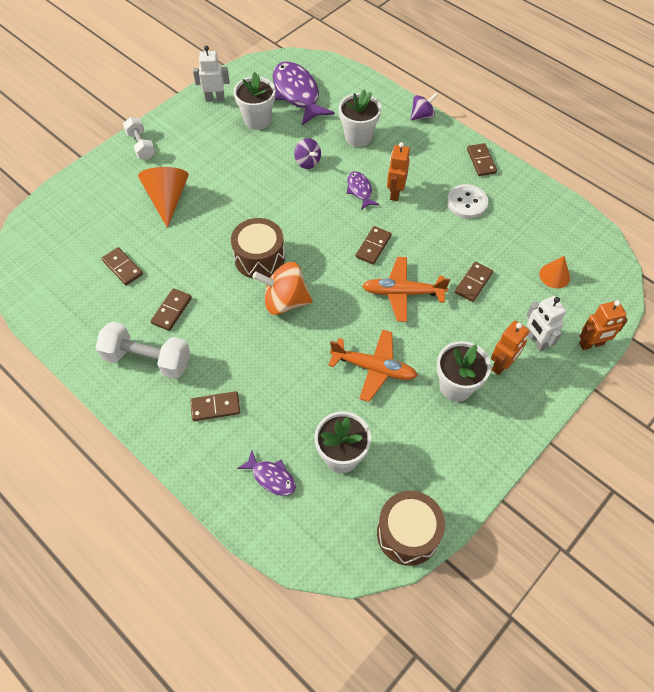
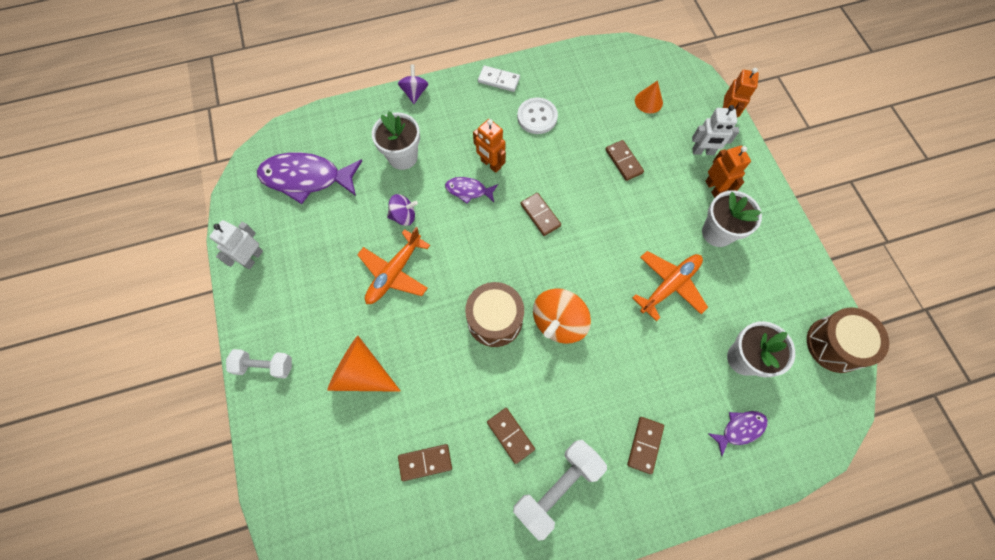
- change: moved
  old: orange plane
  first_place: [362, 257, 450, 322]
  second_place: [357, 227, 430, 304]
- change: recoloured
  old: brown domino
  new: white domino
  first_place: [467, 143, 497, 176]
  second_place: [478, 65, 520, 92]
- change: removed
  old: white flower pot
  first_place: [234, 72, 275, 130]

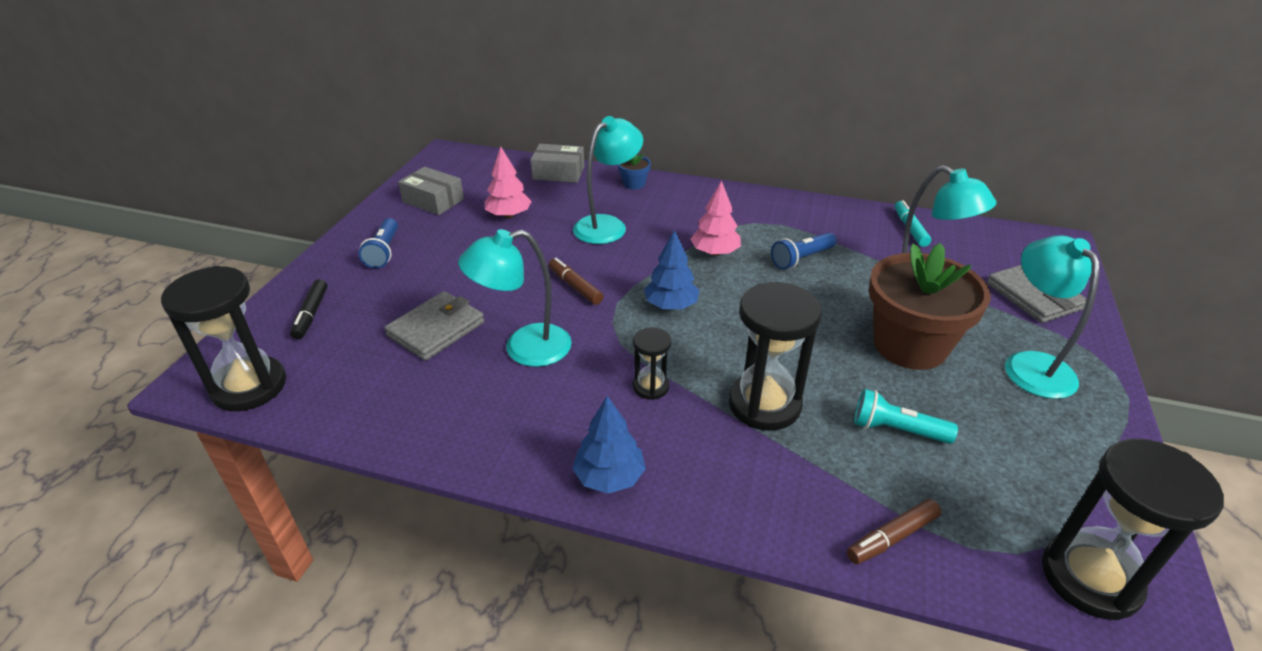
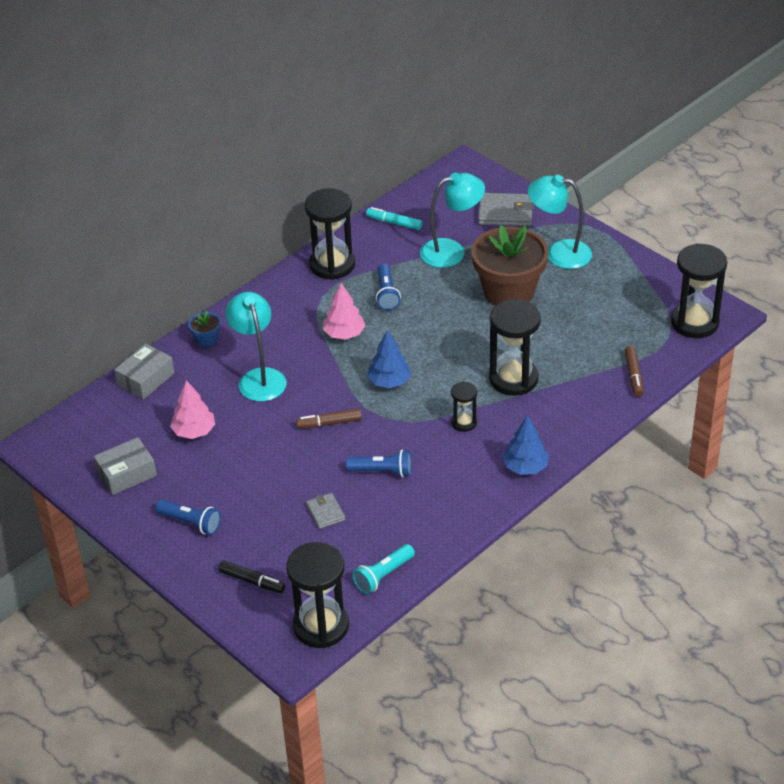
- change: added
  new: black hourglass
  second_place: [305, 188, 355, 280]
- change: resized
  old: grey wallet
  first_place: [385, 291, 484, 361]
  second_place: [306, 493, 345, 529]
  factor: 0.57
- change: replaced
  old: turquoise lamp
  new: blue flashlight
  first_place: [458, 229, 572, 367]
  second_place: [346, 450, 411, 477]
- change: moved
  old: turquoise flashlight
  first_place: [854, 389, 958, 444]
  second_place: [352, 544, 415, 594]

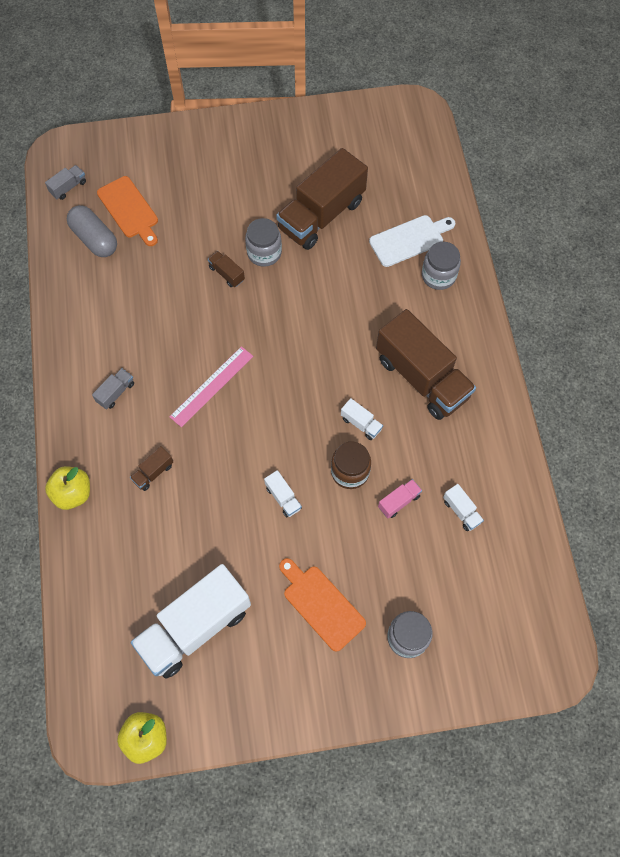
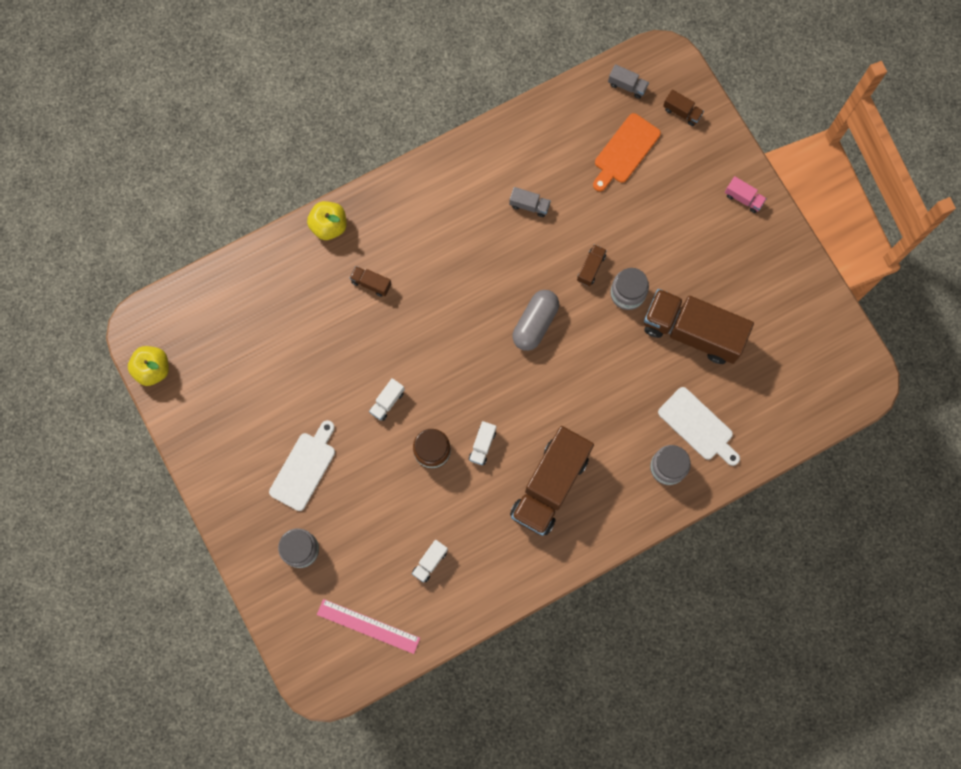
- change: recoloured
  old: orange cutting board
  new: white cutting board
  first_place: [279, 558, 366, 652]
  second_place: [269, 420, 335, 511]
- change: moved
  old: pink ruler
  first_place: [169, 346, 253, 427]
  second_place: [317, 599, 420, 654]
- change: moved
  old: grey truck
  first_place: [92, 368, 134, 410]
  second_place: [509, 187, 551, 217]
- change: moved
  old: grey capsule
  first_place: [67, 205, 117, 257]
  second_place: [512, 290, 559, 351]
- change: added
  new: brown truck
  second_place: [663, 89, 704, 126]
- change: moved
  old: pink truck
  first_place: [378, 479, 422, 518]
  second_place: [725, 176, 767, 213]
- change: removed
  old: white truck
  first_place: [131, 564, 251, 679]

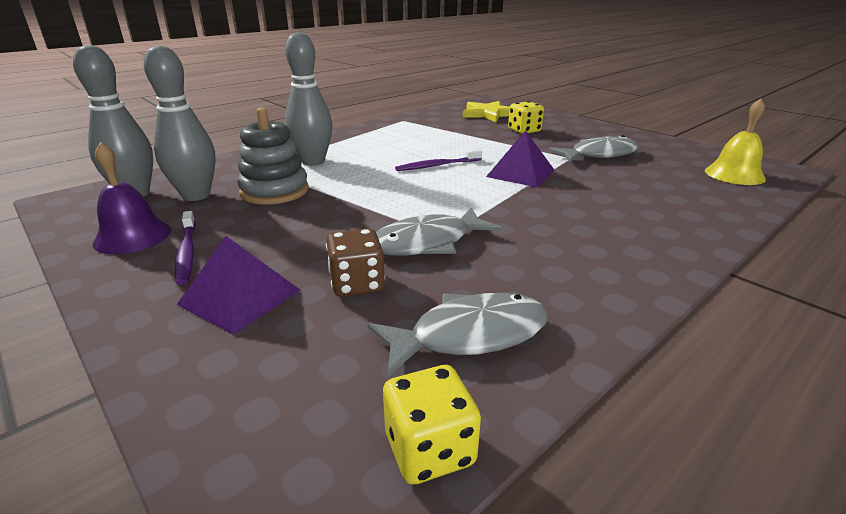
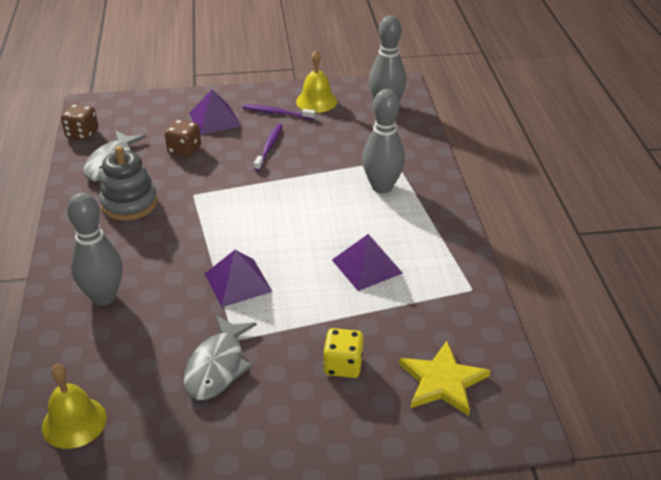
- change: recoloured
  old: yellow dice
  new: brown dice
  first_place: [383, 365, 481, 485]
  second_place: [61, 104, 98, 140]
- change: moved
  old: grey bowling pin
  first_place: [144, 45, 216, 201]
  second_place: [67, 192, 122, 306]
- change: moved
  old: grey stacking toy
  first_place: [237, 108, 309, 205]
  second_place: [99, 146, 157, 221]
- change: moved
  old: purple toothbrush
  first_place: [395, 149, 482, 171]
  second_place: [254, 124, 283, 171]
- change: recoloured
  old: purple bell
  new: yellow bell
  first_place: [93, 142, 171, 254]
  second_place: [296, 50, 338, 113]
- change: added
  new: purple pyramid
  second_place: [332, 234, 403, 291]
- change: removed
  old: grey fish
  first_place: [376, 207, 502, 256]

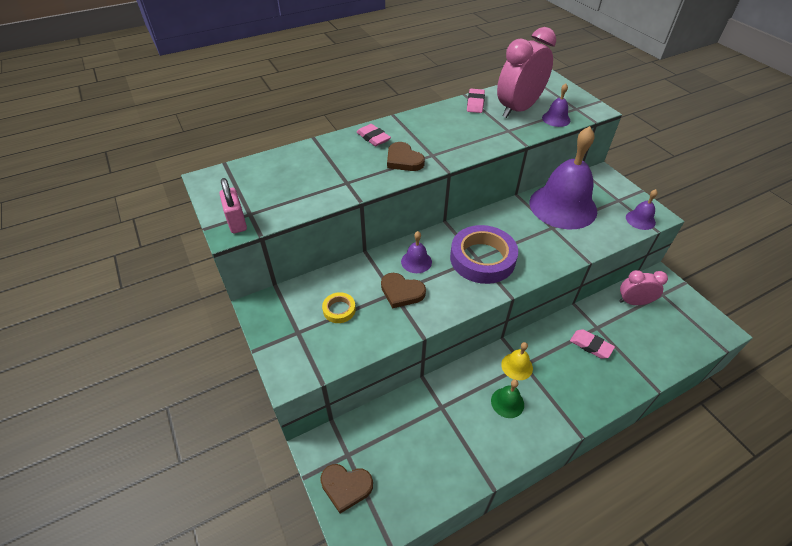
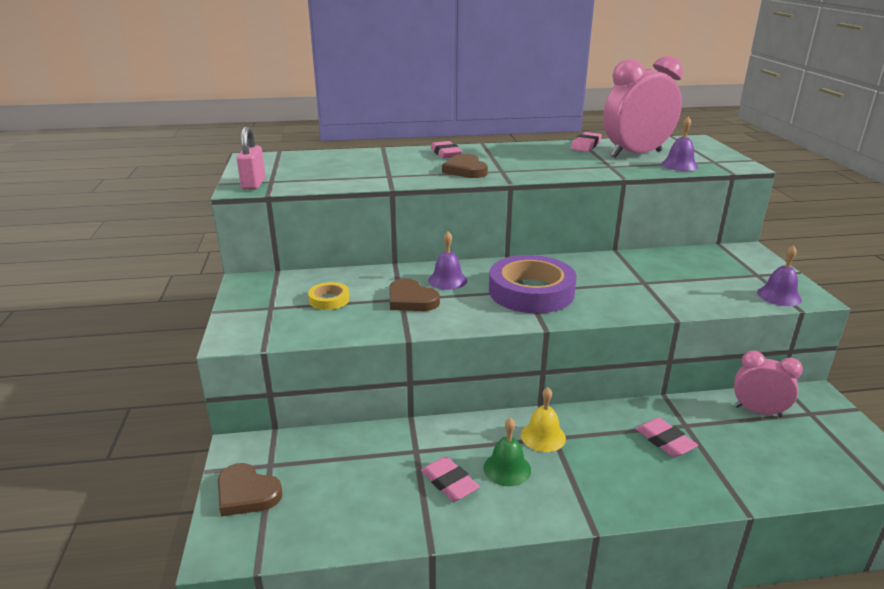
- change: added
  new: pink eraser
  second_place: [421, 456, 480, 502]
- change: removed
  old: purple bell
  first_place: [530, 126, 597, 229]

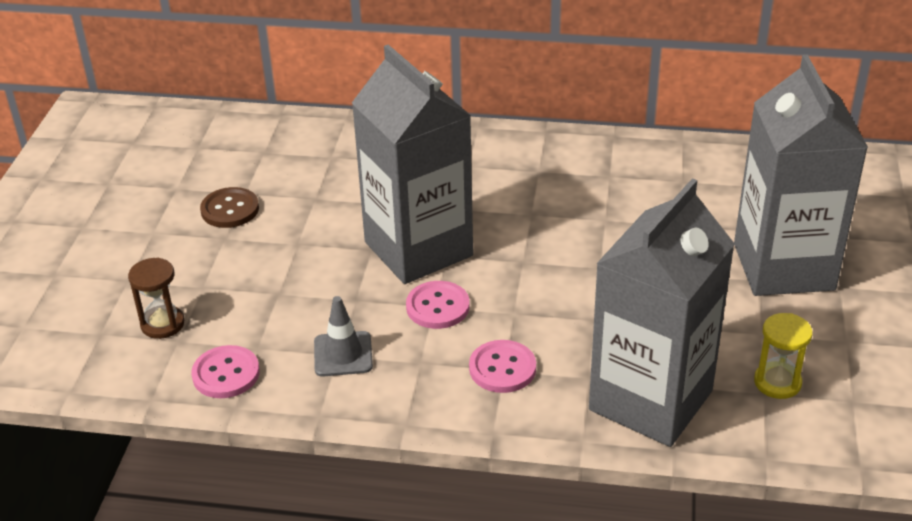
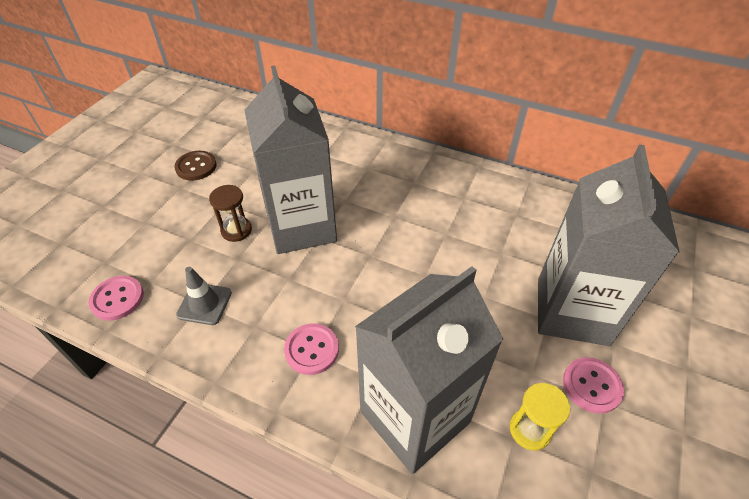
- change: moved
  old: brown hourglass
  first_place: [128, 258, 185, 339]
  second_place: [209, 185, 252, 242]
- change: moved
  old: pink button
  first_place: [406, 281, 470, 329]
  second_place: [563, 357, 624, 414]

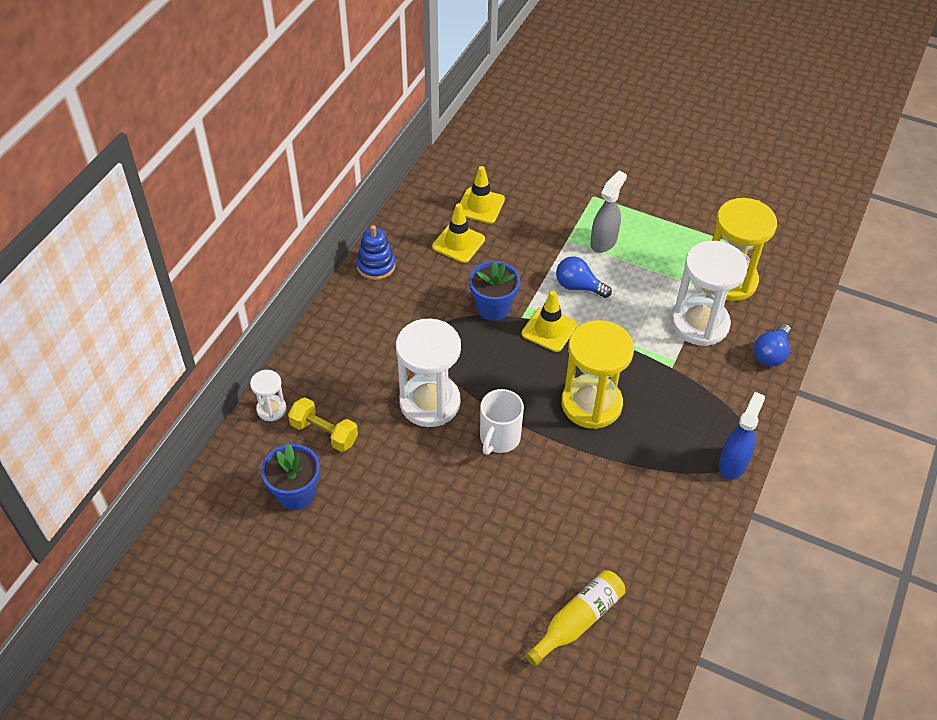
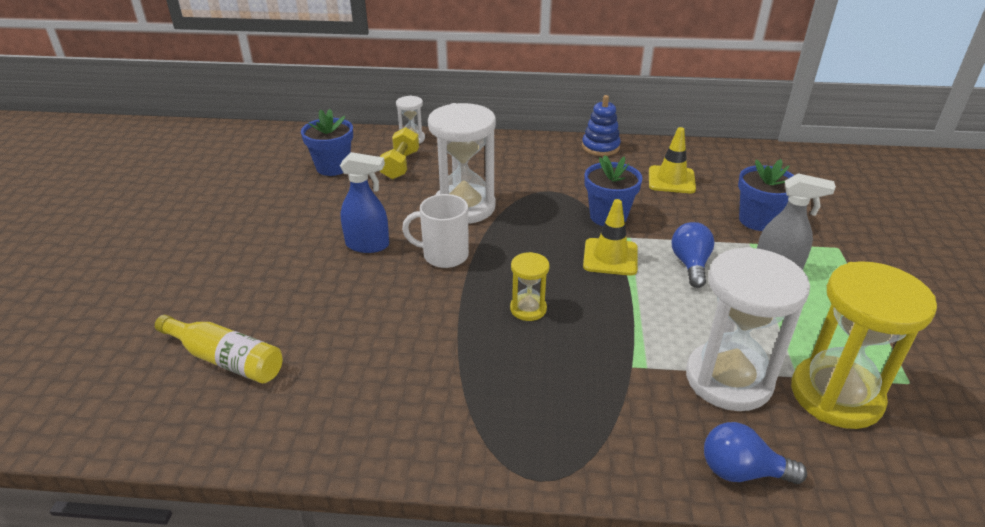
- change: moved
  old: blue spray bottle
  first_place: [719, 392, 765, 480]
  second_place: [340, 152, 389, 253]
- change: resized
  old: yellow hourglass
  first_place: [561, 320, 634, 429]
  second_place: [510, 252, 550, 321]
  factor: 0.48
- change: added
  new: blue flower pot
  second_place: [738, 159, 794, 231]
- change: removed
  old: yellow traffic cone
  first_place: [460, 166, 505, 224]

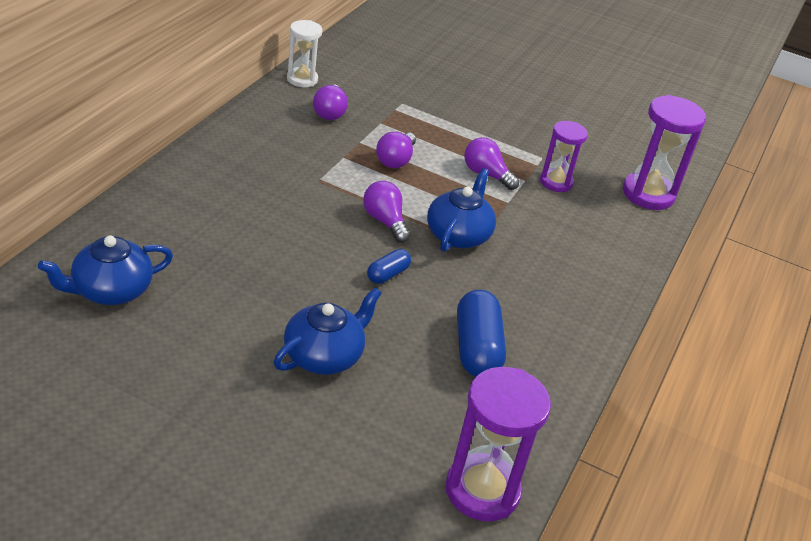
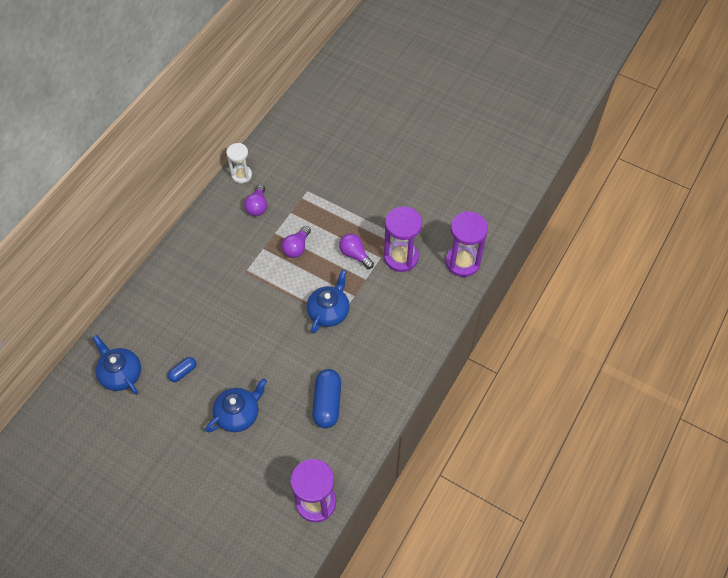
- change: turned
  old: blue teapot
  first_place: [38, 235, 173, 305]
  second_place: [93, 335, 141, 395]
  degrees: 75
- change: moved
  old: blue capsule
  first_place: [367, 249, 411, 284]
  second_place: [168, 357, 197, 382]
- change: resized
  old: purple hourglass
  first_place: [540, 121, 588, 192]
  second_place: [384, 206, 422, 272]
  factor: 1.59
- change: removed
  old: purple light bulb
  first_place: [363, 181, 410, 243]

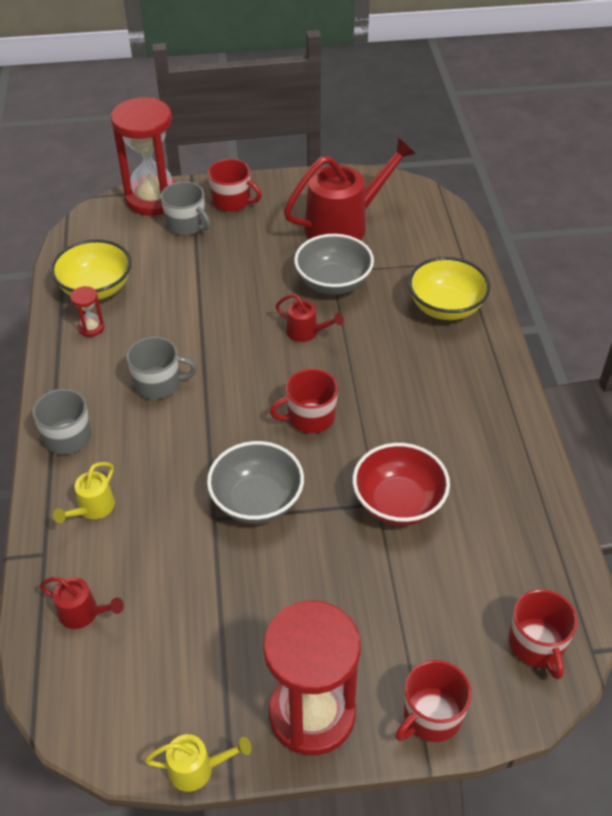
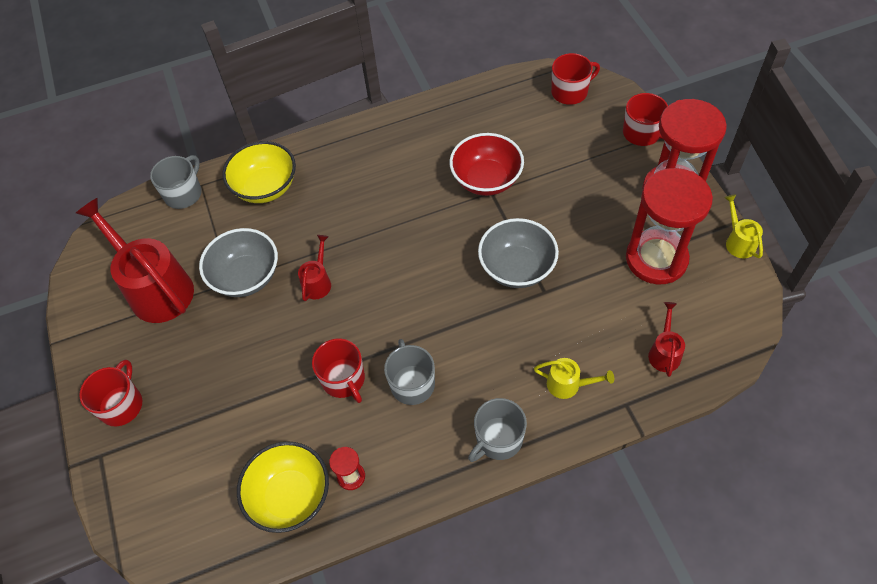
- change: moved
  old: grey mug
  first_place: [161, 182, 211, 235]
  second_place: [150, 155, 202, 209]
- change: moved
  old: red mug
  first_place: [270, 369, 338, 433]
  second_place: [312, 338, 365, 403]
- change: moved
  old: red hourglass
  first_place: [111, 97, 176, 216]
  second_place: [626, 168, 713, 285]

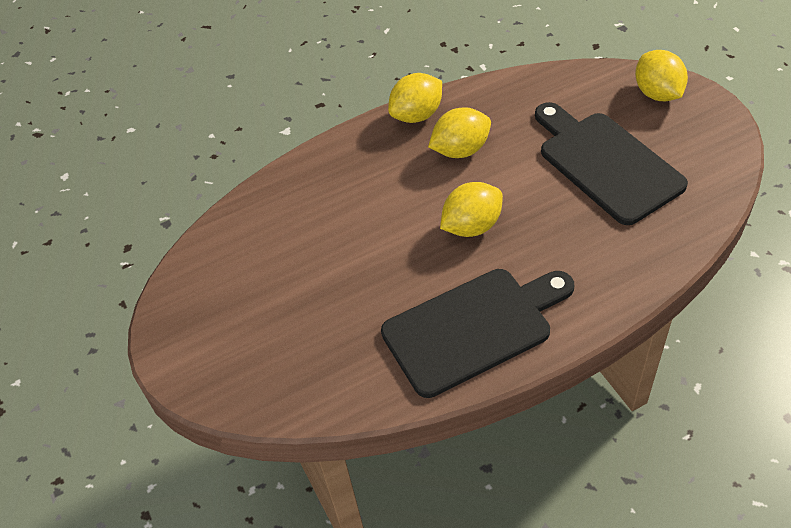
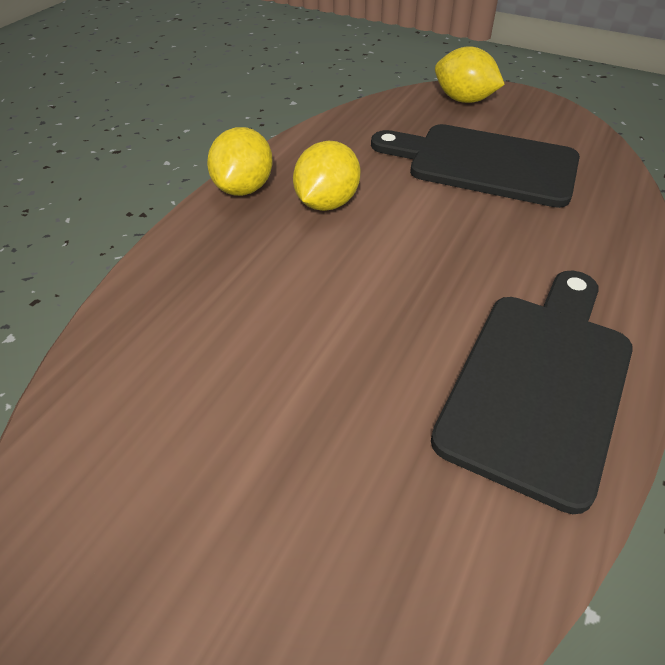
- change: removed
  old: yellow lemon
  first_place: [440, 182, 503, 237]

